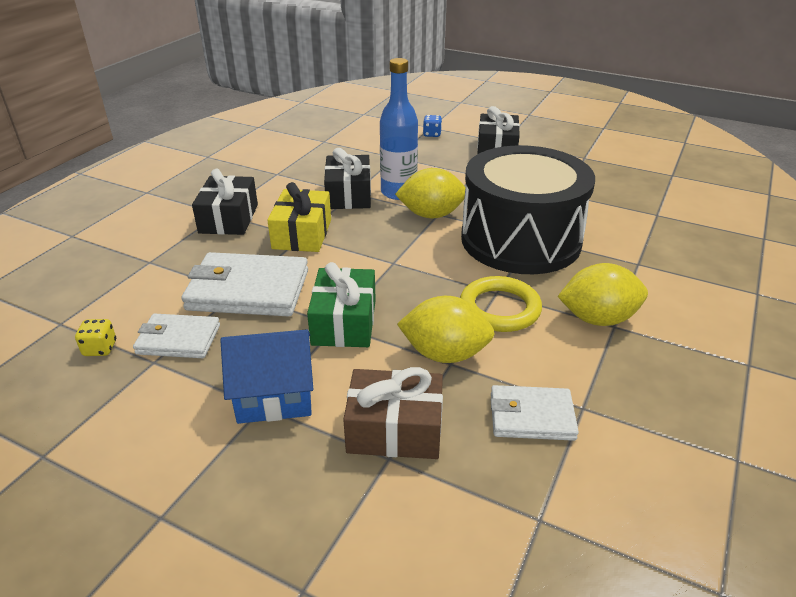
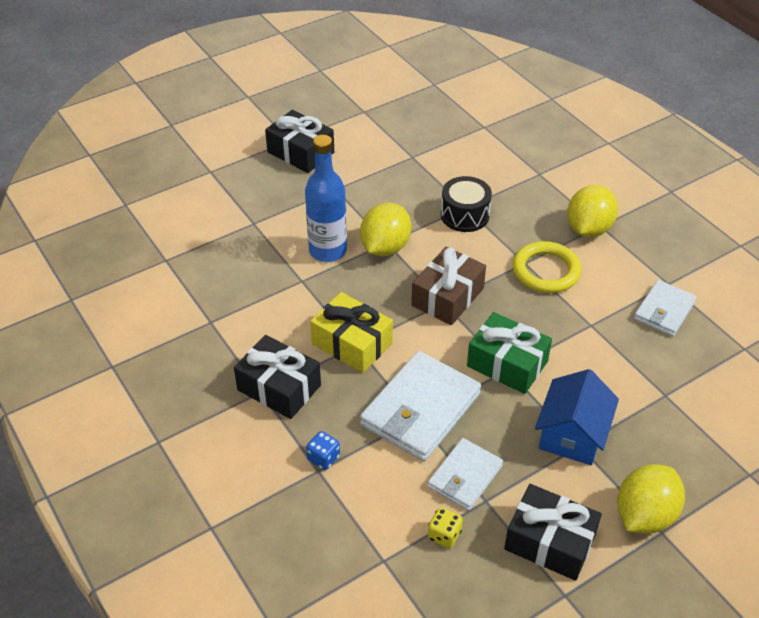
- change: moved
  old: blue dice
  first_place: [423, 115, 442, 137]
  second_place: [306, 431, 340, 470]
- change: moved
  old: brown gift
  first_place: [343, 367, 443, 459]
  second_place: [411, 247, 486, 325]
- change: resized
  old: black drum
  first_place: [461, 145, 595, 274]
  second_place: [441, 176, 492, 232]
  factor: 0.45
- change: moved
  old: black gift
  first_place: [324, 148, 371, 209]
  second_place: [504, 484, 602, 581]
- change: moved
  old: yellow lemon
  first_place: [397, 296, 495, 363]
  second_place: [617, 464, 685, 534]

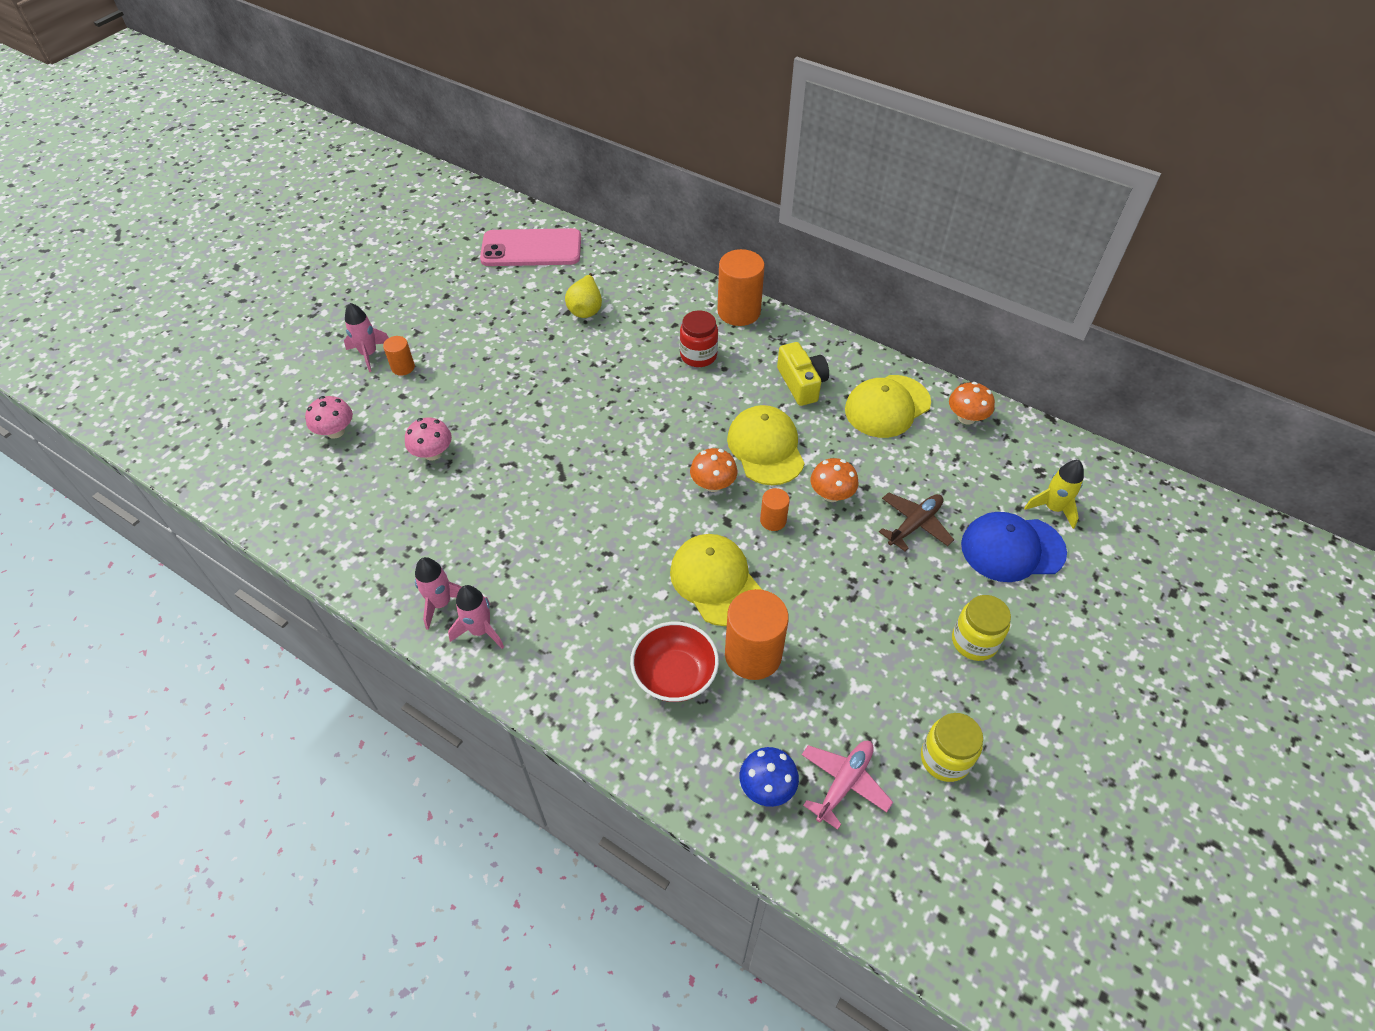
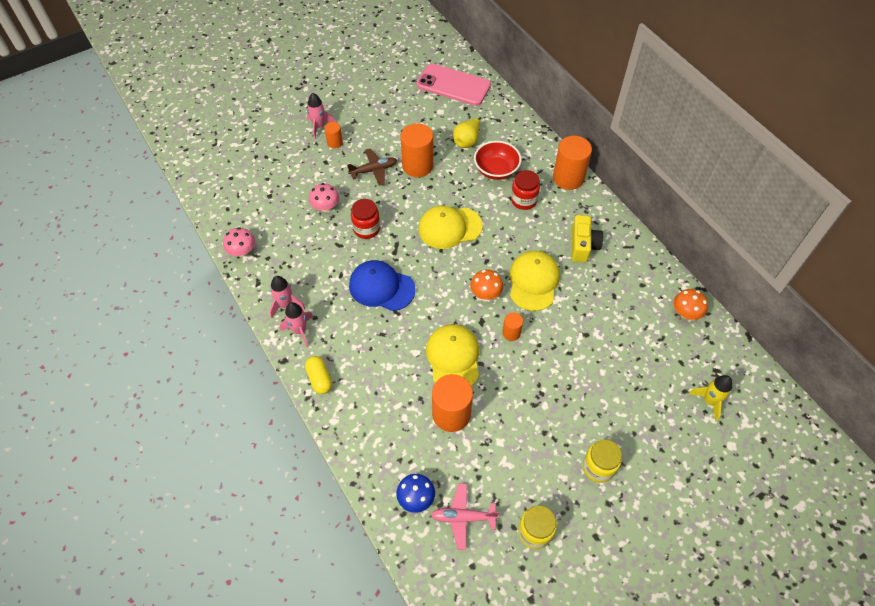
- change: moved
  old: pink mushroom
  first_place: [305, 396, 353, 439]
  second_place: [223, 227, 255, 257]
- change: added
  new: yellow capsule
  second_place: [305, 356, 332, 394]
- change: moved
  old: brown plane
  first_place: [879, 492, 954, 551]
  second_place: [347, 148, 397, 186]
- change: moved
  old: blue cap
  first_place: [961, 512, 1067, 582]
  second_place: [349, 260, 415, 311]
- change: added
  new: red jar
  second_place: [351, 199, 380, 239]
- change: added
  new: orange cylinder
  second_place: [400, 123, 434, 177]
- change: moved
  old: yellow cap
  first_place: [845, 375, 931, 438]
  second_place: [418, 206, 483, 249]
- change: turned
  old: pink plane
  first_place: [802, 741, 893, 830]
  second_place: [431, 483, 500, 550]
  degrees: -150
- change: moved
  old: red bowl
  first_place: [630, 622, 719, 702]
  second_place: [474, 141, 521, 180]
- change: removed
  old: orange mushroom
  first_place: [811, 458, 858, 502]

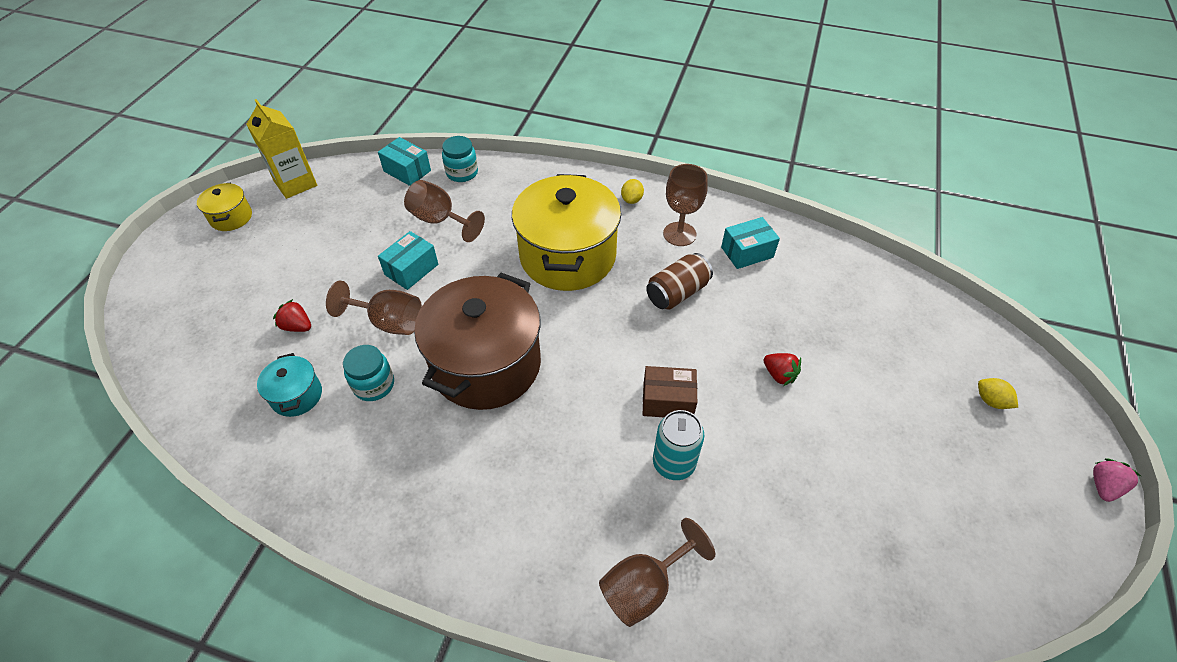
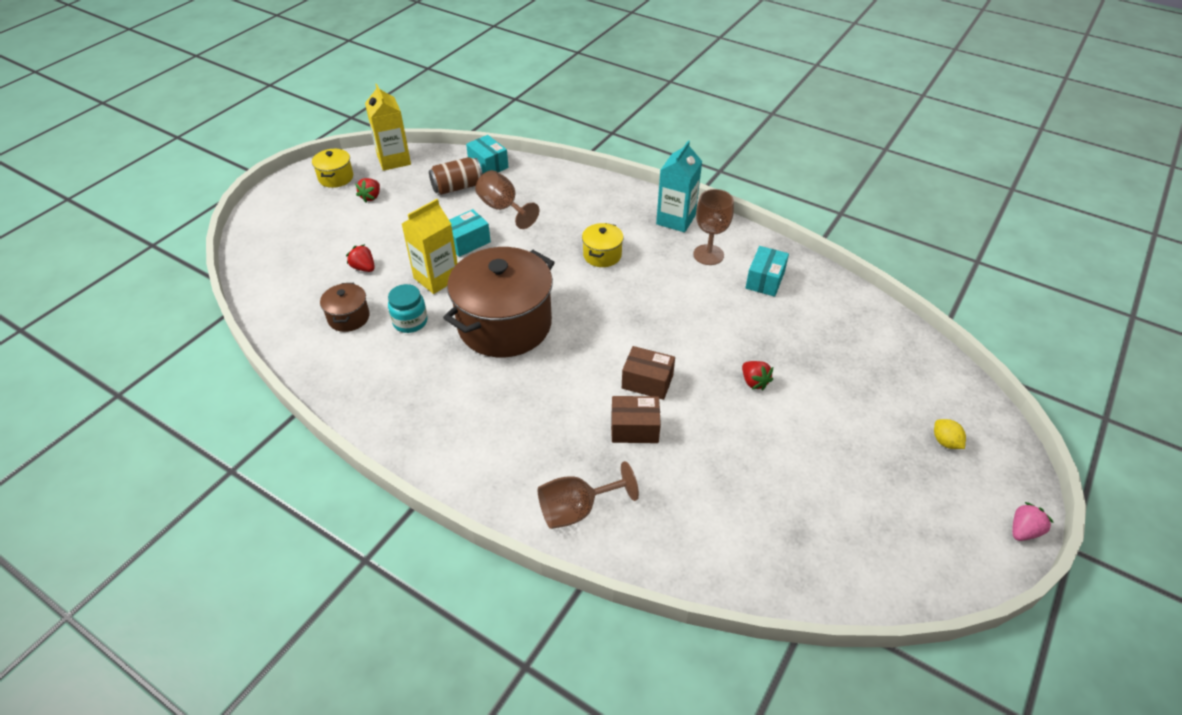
- change: recoloured
  old: turquoise pot
  new: brown pot
  first_place: [257, 353, 322, 417]
  second_place: [320, 283, 370, 332]
- change: added
  new: red strawberry
  second_place: [355, 178, 380, 202]
- change: replaced
  old: brown goblet
  new: yellow carton
  first_place: [326, 281, 422, 335]
  second_place: [402, 199, 458, 294]
- change: moved
  old: brown can
  first_place: [646, 253, 713, 310]
  second_place: [429, 157, 483, 195]
- change: resized
  old: yellow pot
  first_place: [512, 174, 621, 291]
  second_place: [582, 223, 624, 267]
  factor: 0.45
- change: replaced
  old: turquoise can
  new: brown box
  first_place: [653, 410, 704, 480]
  second_place: [611, 396, 661, 443]
- change: replaced
  old: yellow lemon
  new: turquoise carton
  first_place: [621, 179, 644, 204]
  second_place: [656, 140, 702, 232]
- change: turned
  old: turquoise box
  first_place: [721, 217, 780, 269]
  second_place: [745, 246, 789, 297]
  degrees: -60
- change: removed
  old: turquoise jar
  first_place: [442, 136, 478, 182]

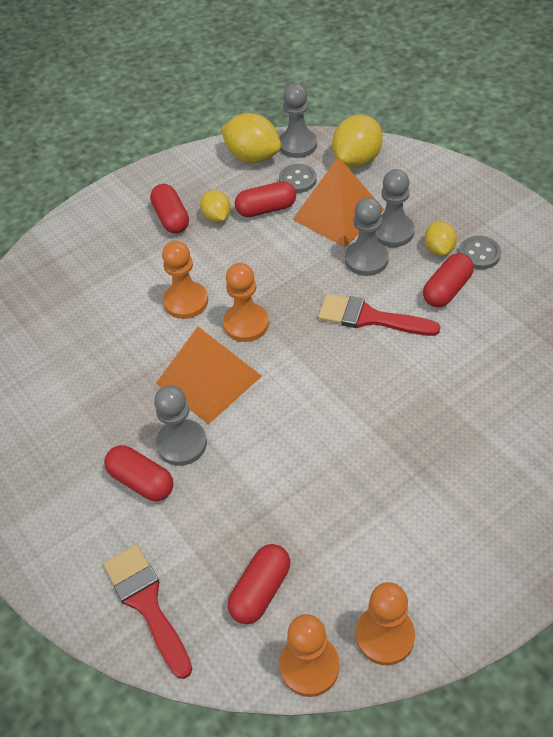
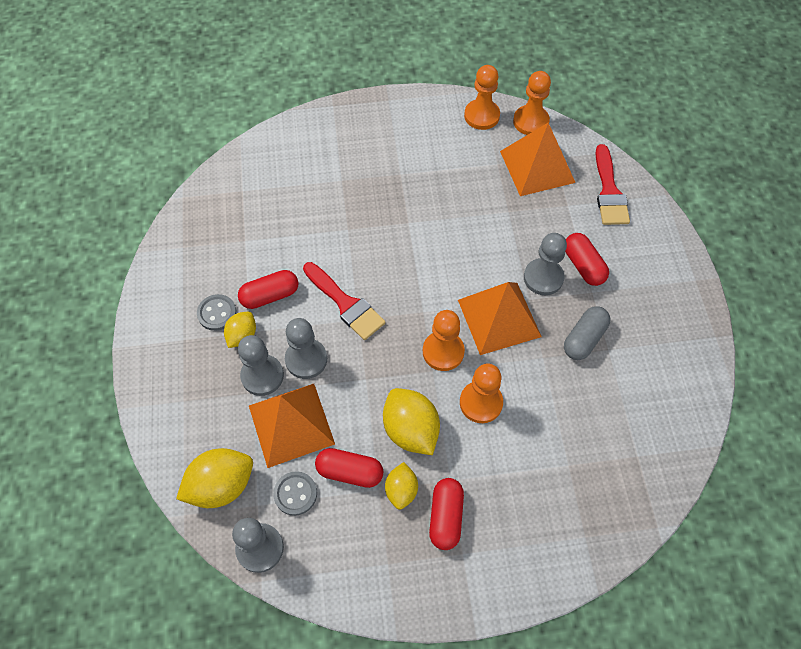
- change: moved
  old: yellow lemon
  first_place: [221, 113, 281, 163]
  second_place: [383, 388, 440, 455]
- change: replaced
  old: red capsule
  new: orange pyramid
  first_place: [228, 544, 290, 624]
  second_place: [500, 123, 576, 196]
- change: added
  new: grey capsule
  second_place: [564, 306, 610, 360]

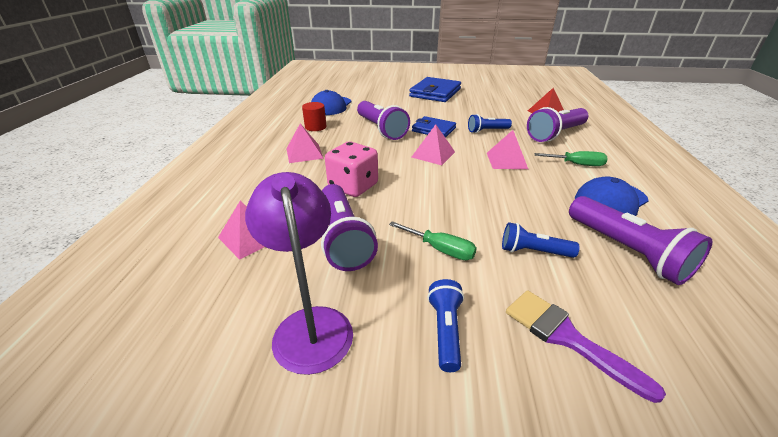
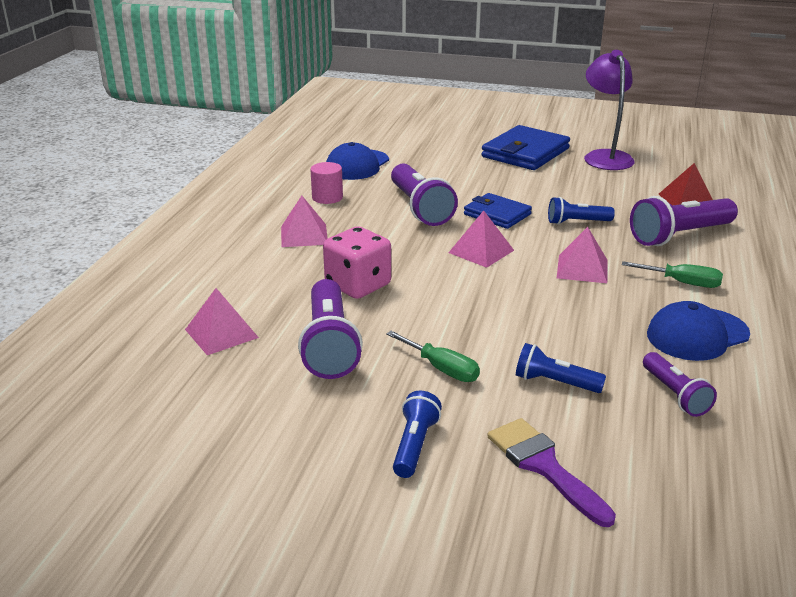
- change: recoloured
  old: red cylinder
  new: pink cylinder
  first_place: [302, 102, 326, 131]
  second_place: [310, 162, 343, 204]
- change: moved
  old: purple lamp
  first_place: [245, 172, 353, 375]
  second_place: [584, 50, 635, 170]
- change: resized
  old: purple flashlight
  first_place: [569, 196, 712, 285]
  second_place: [643, 352, 717, 417]
  factor: 0.58

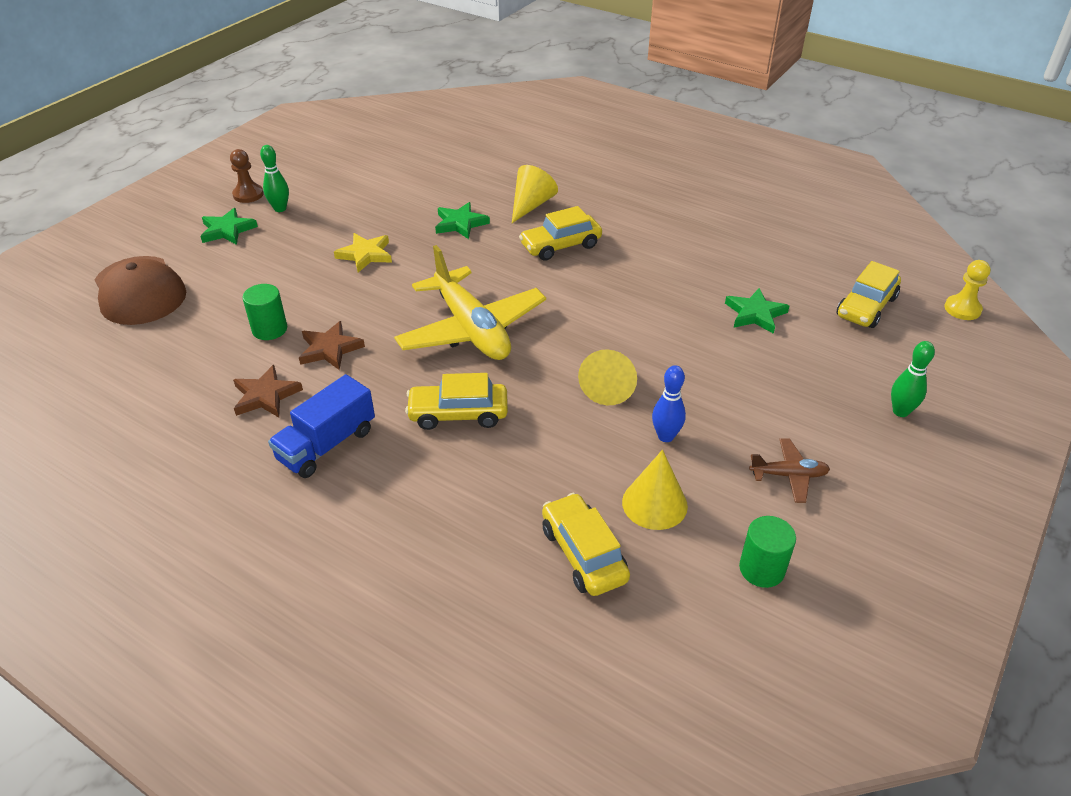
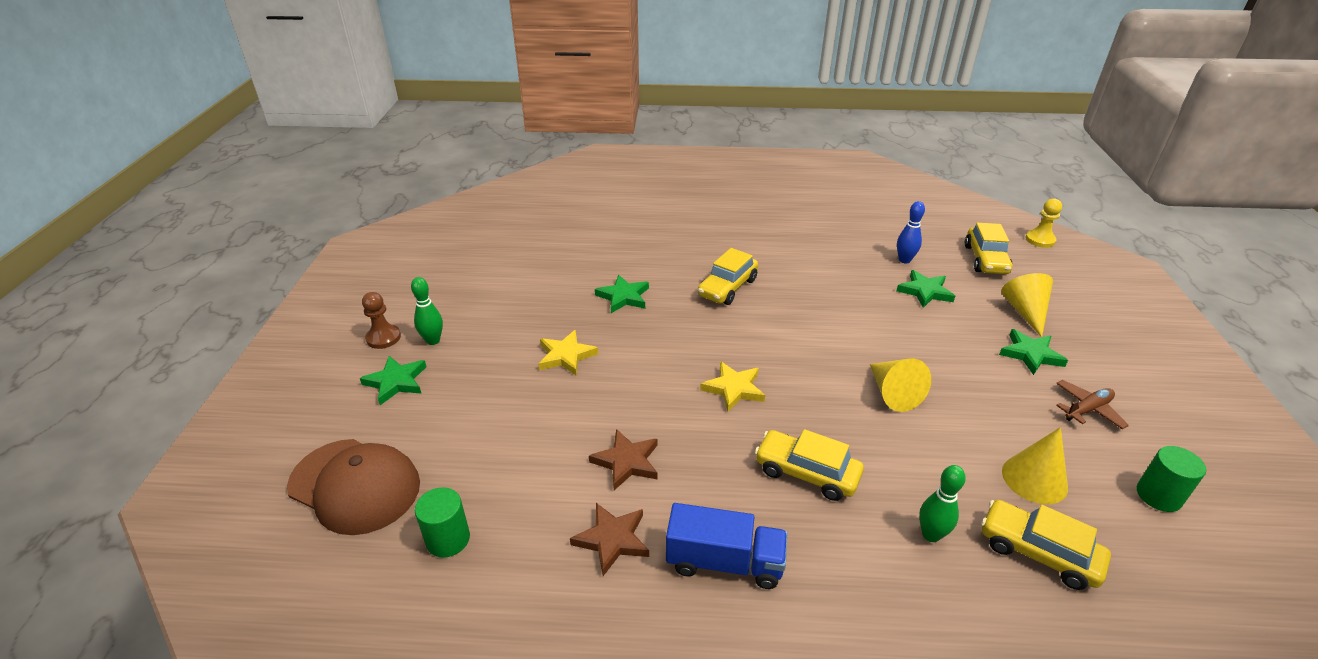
- change: moved
  old: green cylinder
  first_place: [243, 284, 287, 340]
  second_place: [415, 487, 470, 558]
- change: turned
  old: blue truck
  first_place: [268, 374, 375, 478]
  second_place: [666, 503, 787, 589]
  degrees: -90
- change: replaced
  old: yellow plane
  new: yellow star
  first_place: [394, 245, 546, 360]
  second_place: [700, 361, 765, 412]
- change: turned
  old: yellow car
  first_place: [405, 373, 508, 430]
  second_place: [755, 429, 864, 501]
  degrees: 60
- change: moved
  old: blue bowling pin
  first_place: [652, 365, 686, 442]
  second_place: [897, 201, 925, 263]
- change: moved
  old: green bowling pin
  first_place: [891, 341, 935, 417]
  second_place: [919, 465, 966, 542]
- change: added
  new: green star
  second_place: [999, 329, 1068, 375]
- change: moved
  old: yellow cone
  first_place: [512, 165, 558, 223]
  second_place: [1001, 273, 1053, 337]

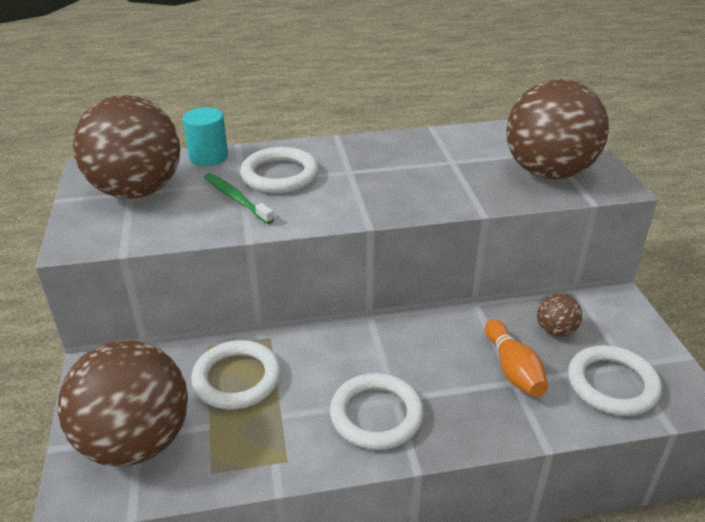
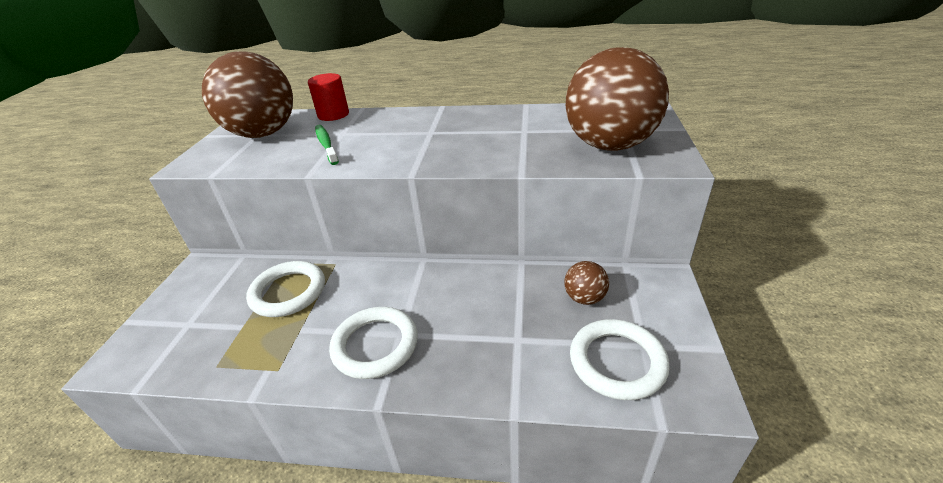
- change: recoloured
  old: turquoise cylinder
  new: red cylinder
  first_place: [183, 107, 228, 166]
  second_place: [308, 73, 349, 121]
- change: removed
  old: brown ball
  first_place: [58, 340, 188, 467]
- change: removed
  old: white ring
  first_place: [240, 147, 319, 193]
- change: removed
  old: orange bowling pin
  first_place: [485, 319, 548, 397]

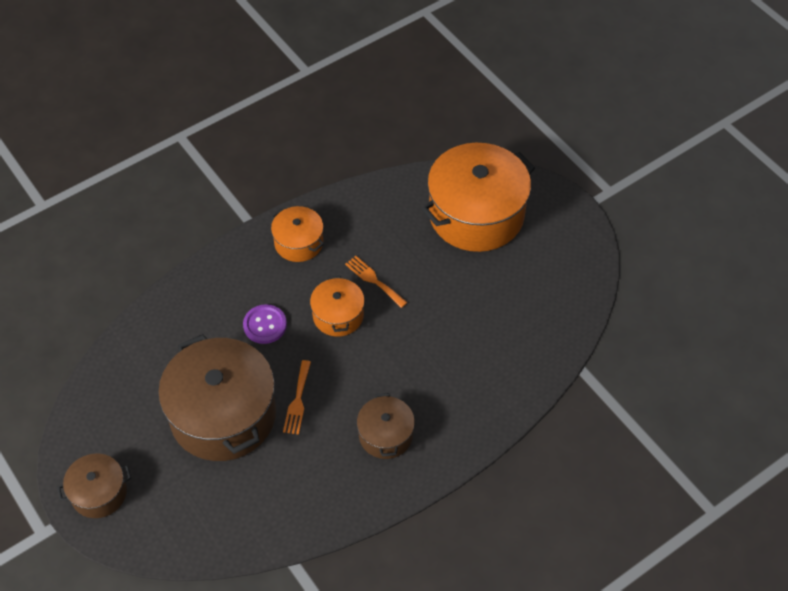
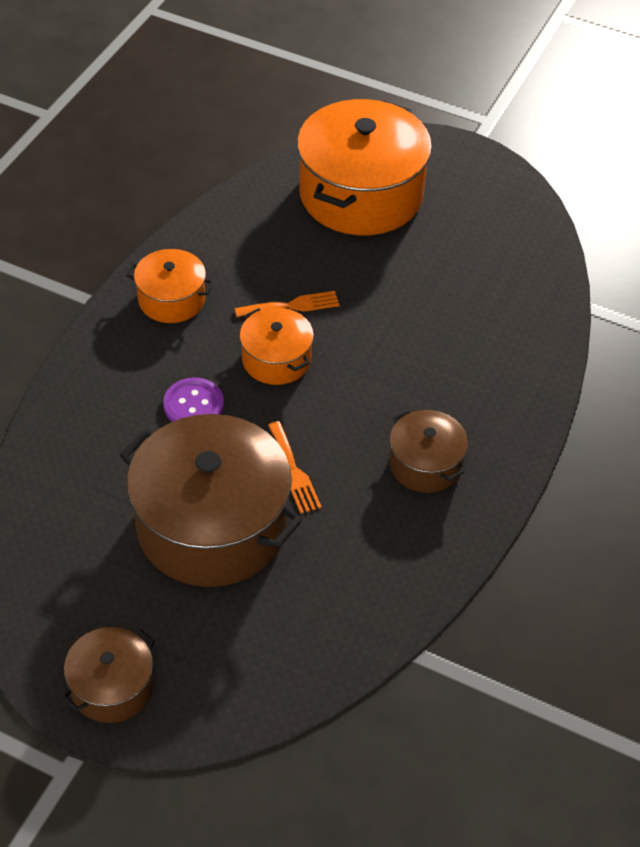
- change: turned
  old: orange fork
  first_place: [345, 256, 408, 308]
  second_place: [235, 291, 339, 317]
  degrees: 150

